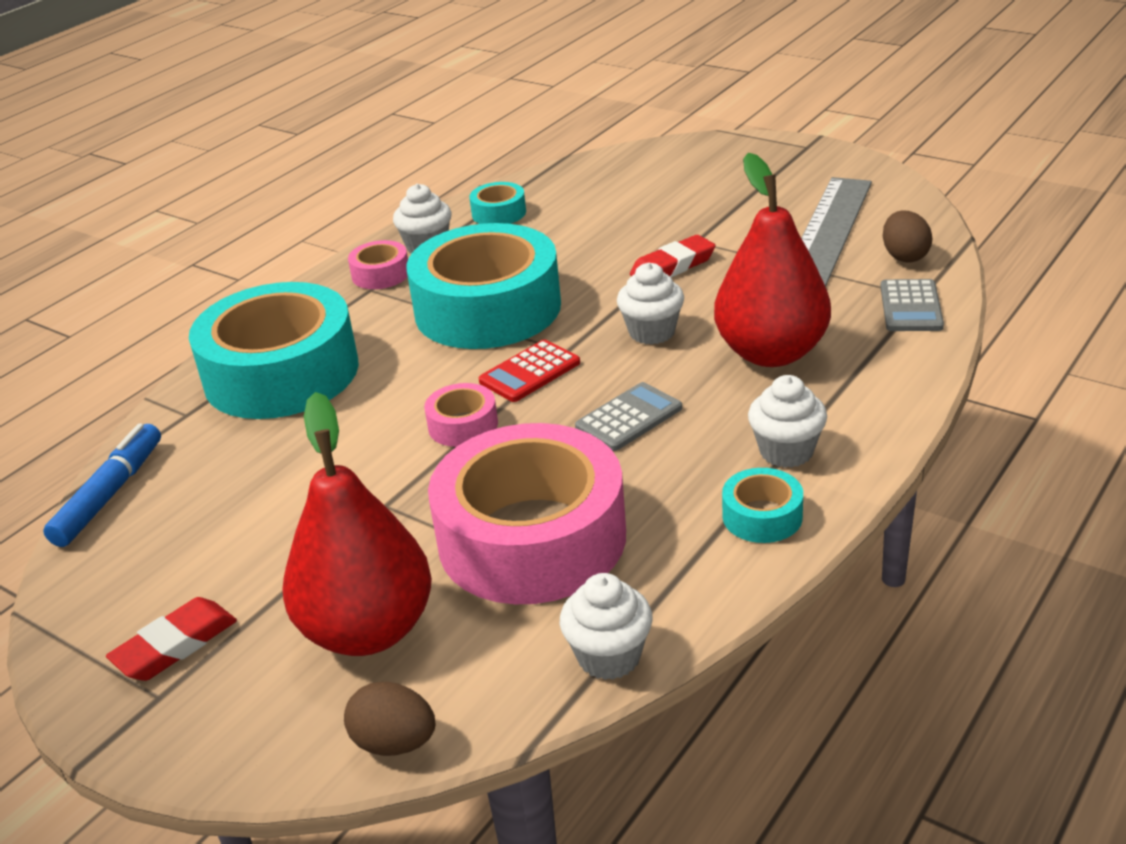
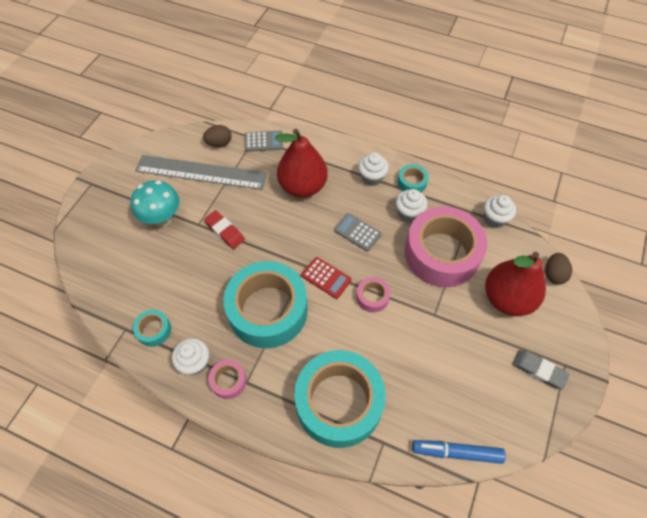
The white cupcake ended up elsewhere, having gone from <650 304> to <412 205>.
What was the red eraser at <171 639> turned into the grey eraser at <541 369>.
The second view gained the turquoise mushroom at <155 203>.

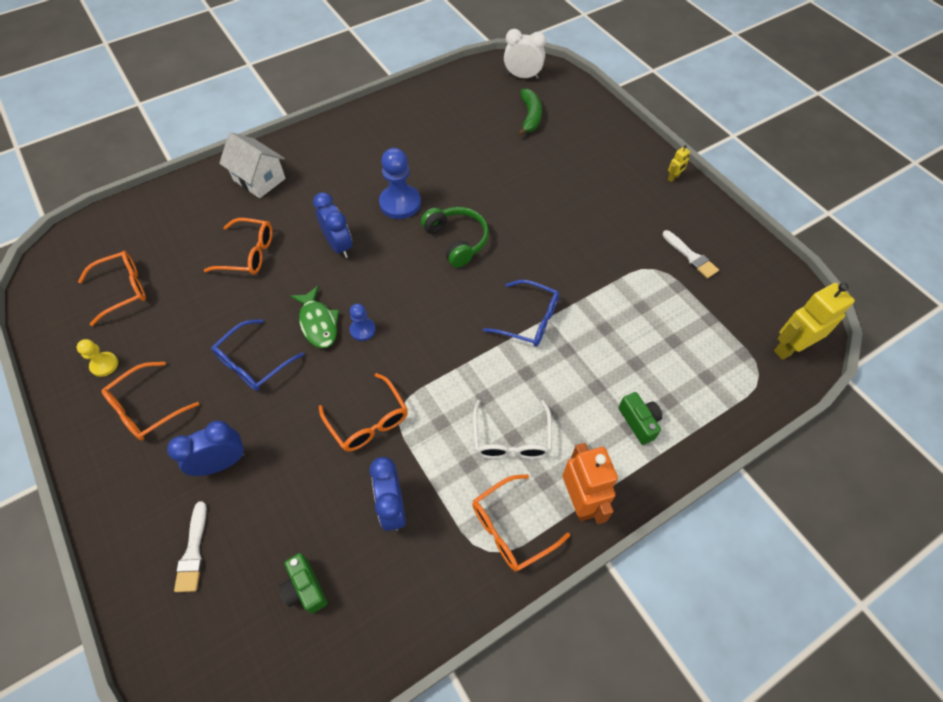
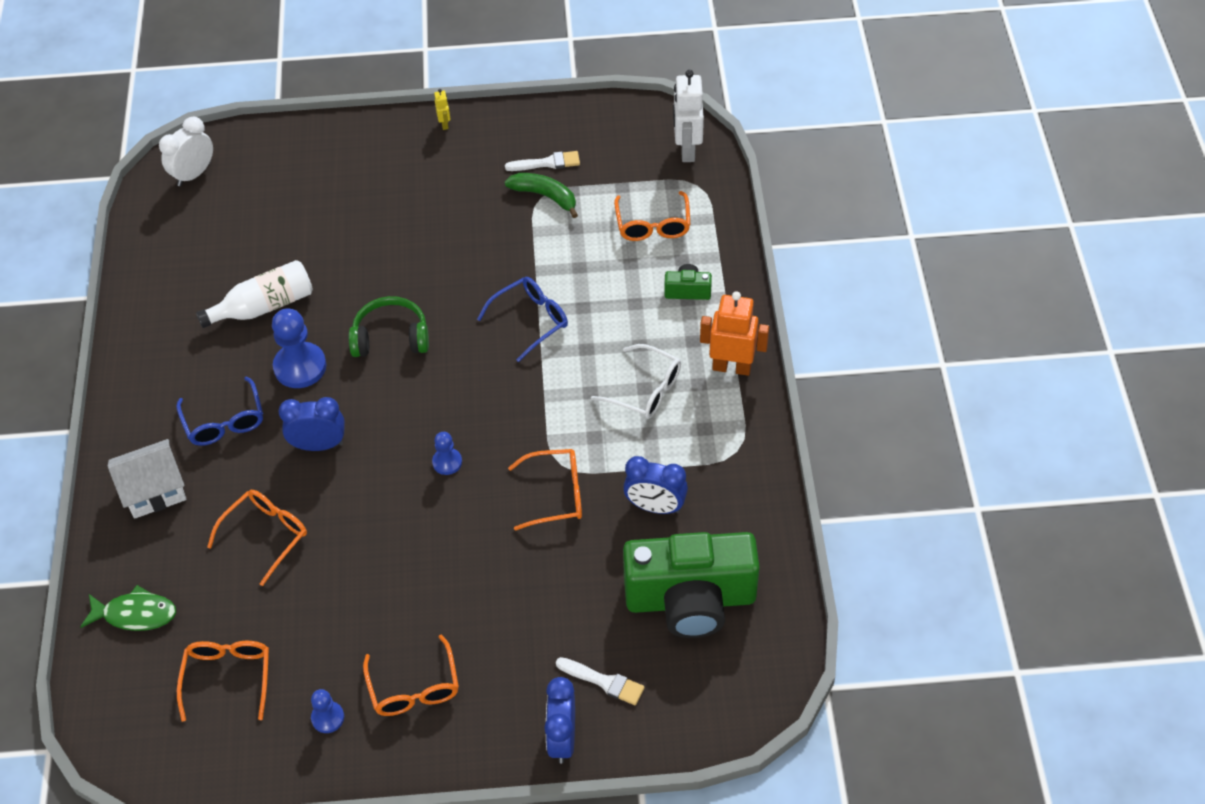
The green banana ended up elsewhere, having gone from <530 112> to <541 195>.
What was the yellow robot at <814 321> turned into the white robot at <688 116>.
The green fish ended up elsewhere, having gone from <314 317> to <128 608>.
The blue glasses ended up elsewhere, having gone from <258 355> to <219 411>.
What was the yellow pawn at <97 358> turned into the blue pawn at <327 711>.
The blue clock ended up elsewhere, having gone from <206 448> to <559 720>.
The orange glasses ended up elsewhere, having gone from <521 522> to <652 216>.
The size of the green camera at <303 583> changed by a factor of 2.48.
The second view gained the white bottle at <254 294>.

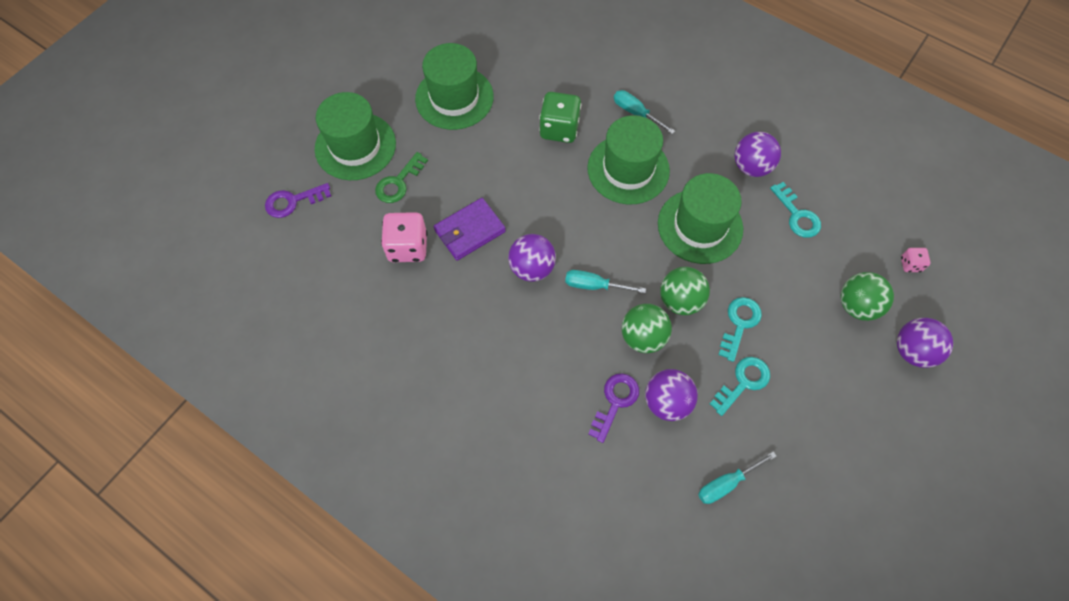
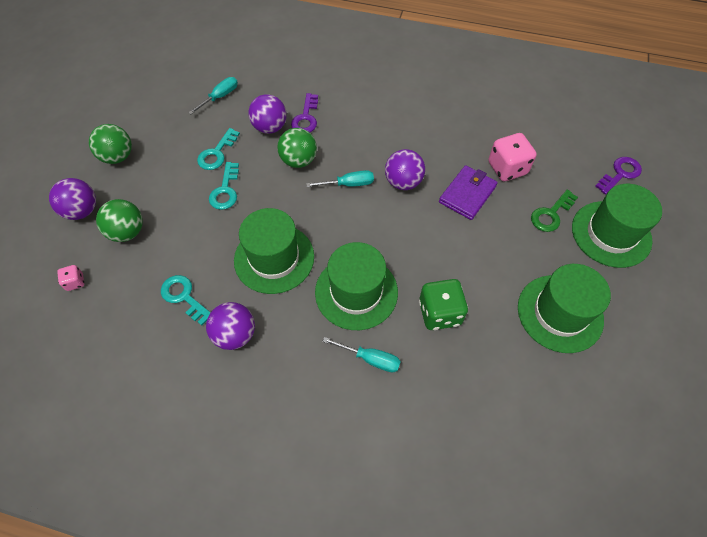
The green key at <401 177> ended up facing another way, 150 degrees counterclockwise from before.
The green ball ended up elsewhere, having gone from <685 291> to <110 144>.

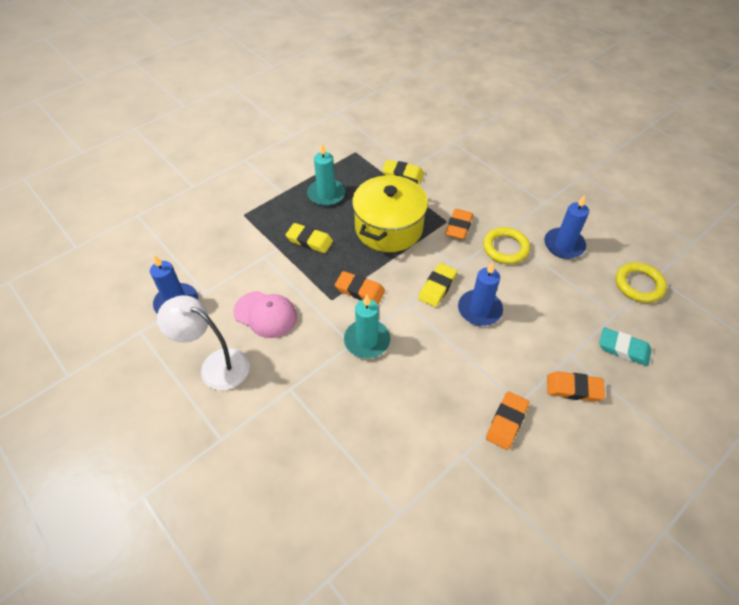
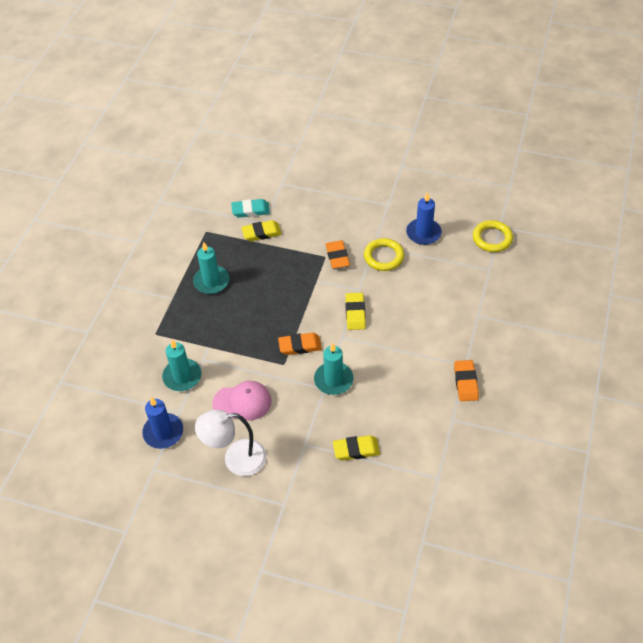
The second view lost the yellow pot at <390 213>.
The yellow eraser ended up elsewhere, having gone from <309 238> to <356 448>.
The second view lost the blue candle at <480 294>.
The turquoise eraser ended up elsewhere, having gone from <625 346> to <250 208>.
The second view lost the orange eraser at <576 386>.
The second view gained the turquoise candle at <181 365>.

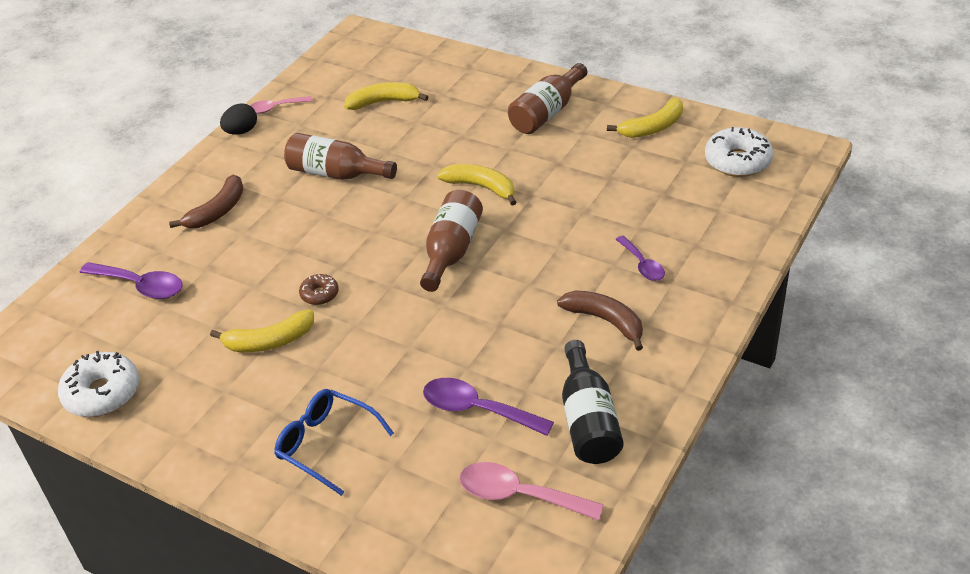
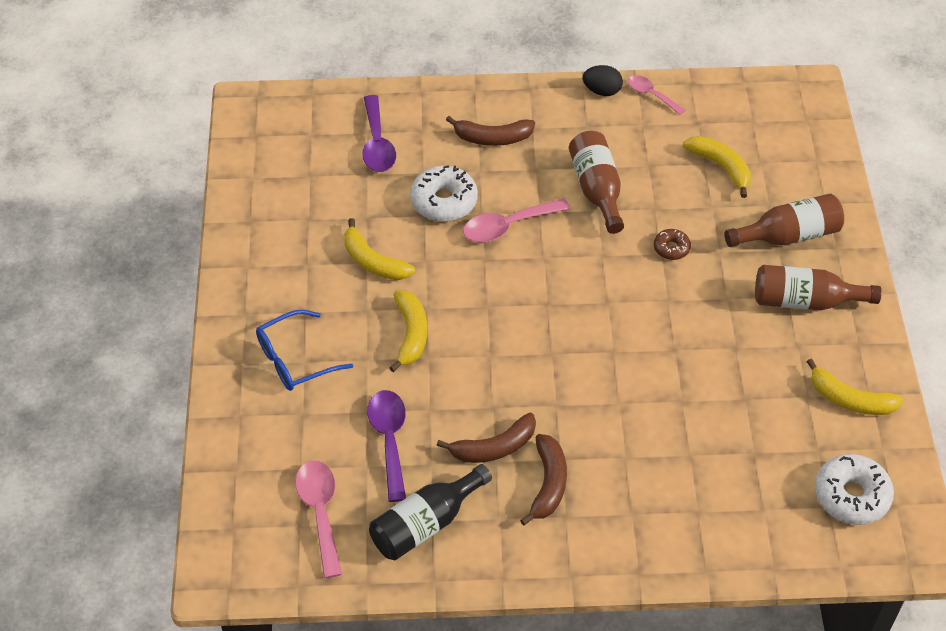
The yellow banana ended up elsewhere, having gone from <476 185> to <408 331>.
The brown bottle ended up elsewhere, having gone from <451 241> to <784 220>.
The second view lost the purple spoon at <640 258>.
The brown donut ended up elsewhere, having gone from <319 289> to <672 244>.
The white donut ended up elsewhere, having gone from <98 384> to <444 193>.
The blue glasses at <334 442> ended up facing another way, 120 degrees counterclockwise from before.
The second view gained the pink spoon at <516 220>.
The second view gained the brown banana at <486 438>.

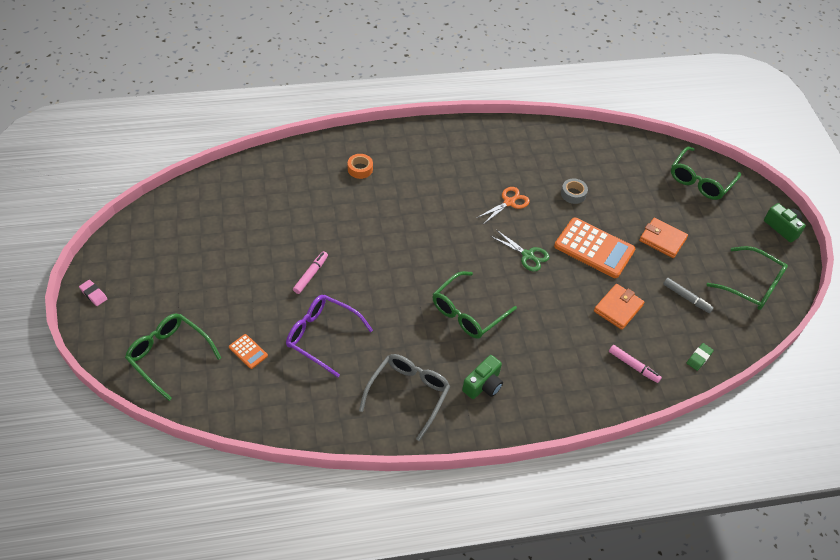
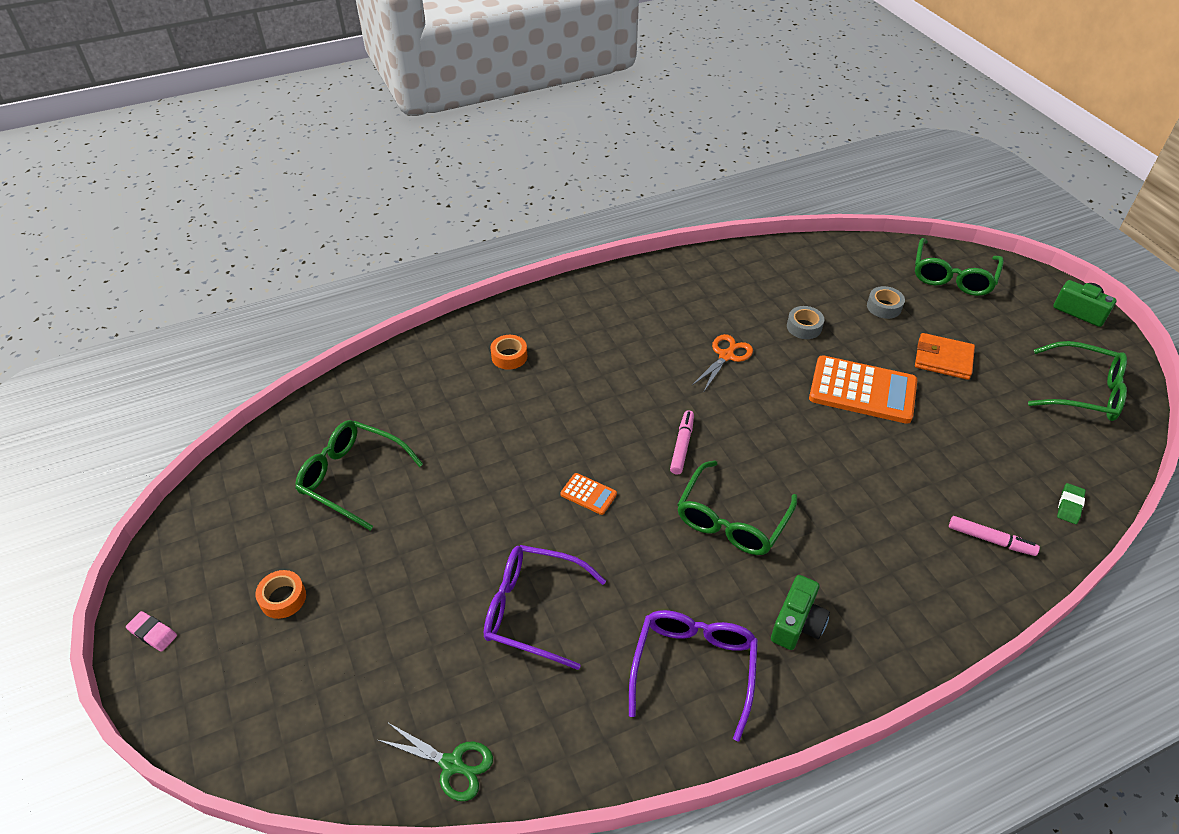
The green scissors ended up elsewhere, having gone from <519 250> to <435 761>.
The pink marker ended up elsewhere, having gone from <310 272> to <682 442>.
The second view lost the grey marker at <688 295>.
The second view lost the orange wallet at <619 307>.
The green glasses ended up elsewhere, having gone from <173 357> to <359 475>.
The orange calculator ended up elsewhere, having gone from <248 351> to <588 494>.
What was the grey glasses at <404 397> turned into the purple glasses at <693 675>.
The second view gained the grey tape at <886 302>.
The second view gained the orange tape at <280 594>.

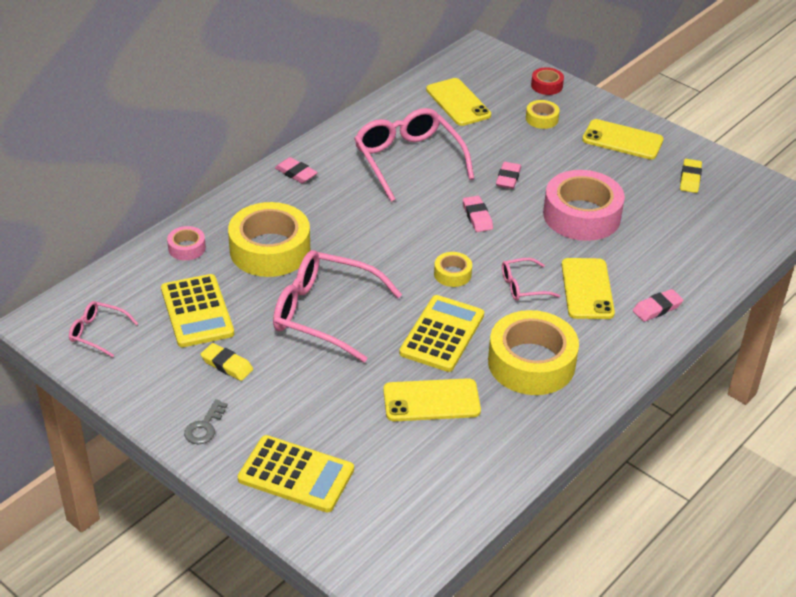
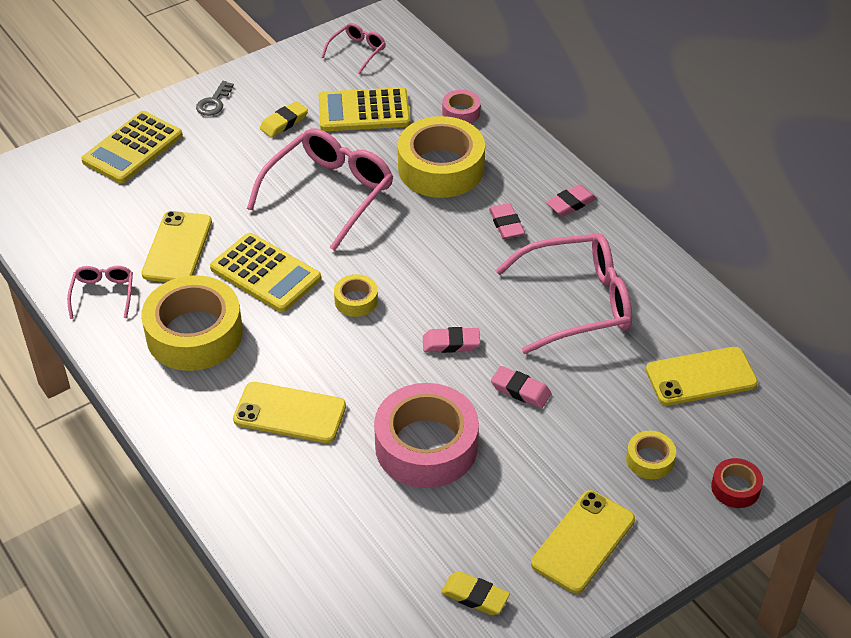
The pink glasses ended up elsewhere, having gone from <531 279> to <100 292>.
The pink eraser ended up elsewhere, having gone from <658 305> to <507 221>.
The grey key at <206 421> ended up facing another way, 105 degrees counterclockwise from before.

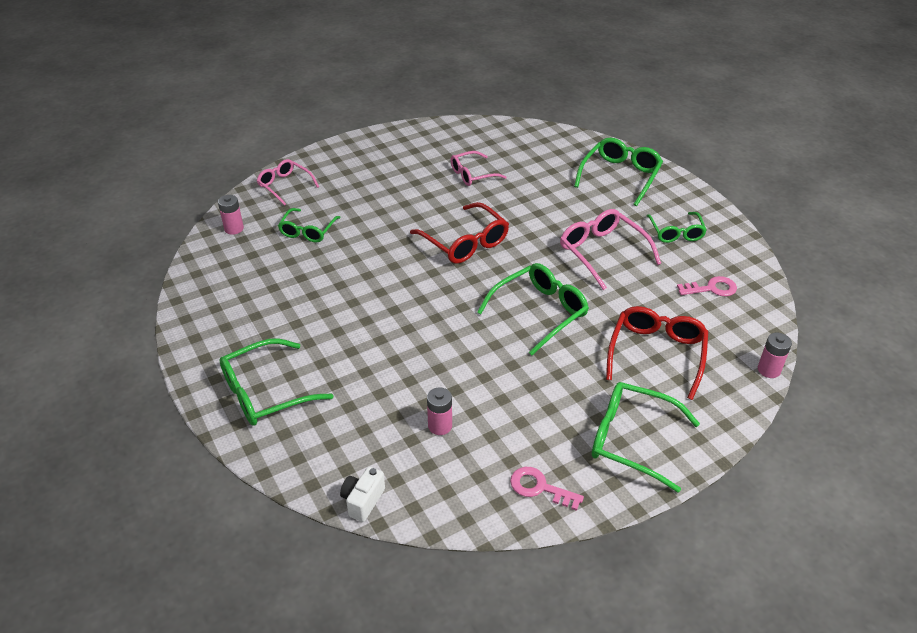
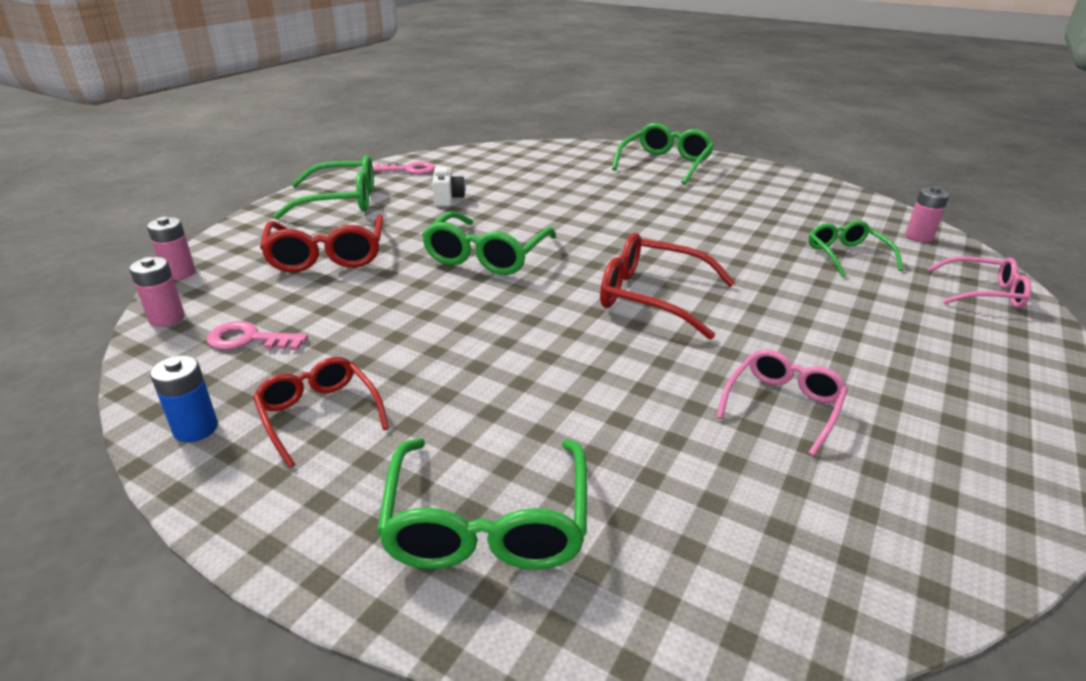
The second view lost the pink glasses at <610 249>.
What was the green glasses at <676 227> turned into the red glasses at <321 412>.
The pink key at <707 286> ended up facing another way, 45 degrees clockwise from before.
The pink battery ended up elsewhere, having gone from <439 411> to <157 292>.
The white camera ended up elsewhere, having gone from <362 494> to <449 187>.
The second view gained the blue battery at <184 398>.

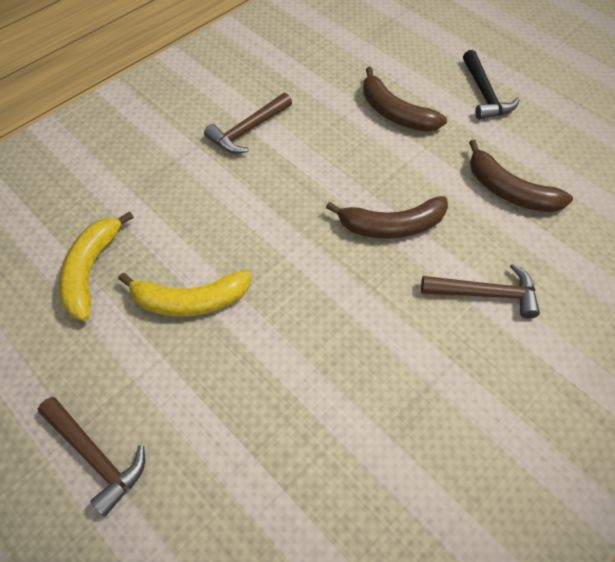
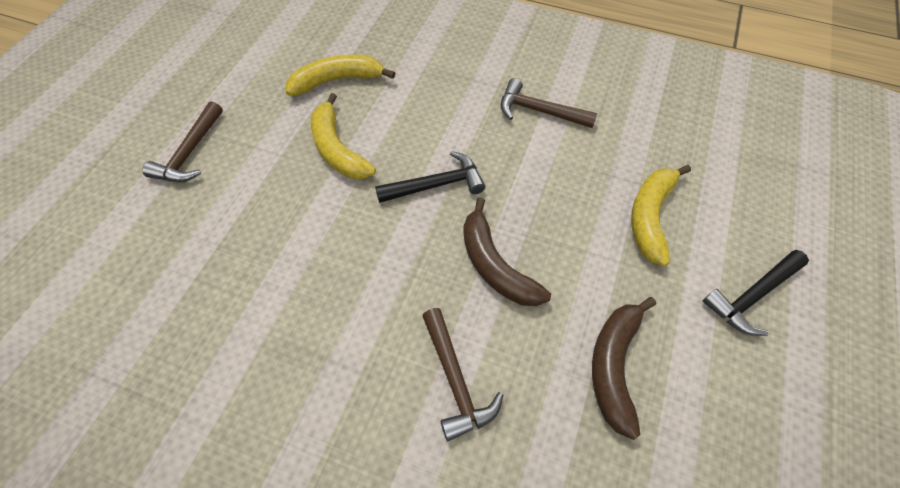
What was the brown banana at <405 99> turned into the yellow banana at <661 215>.
The second view gained the black hammer at <430 177>.

